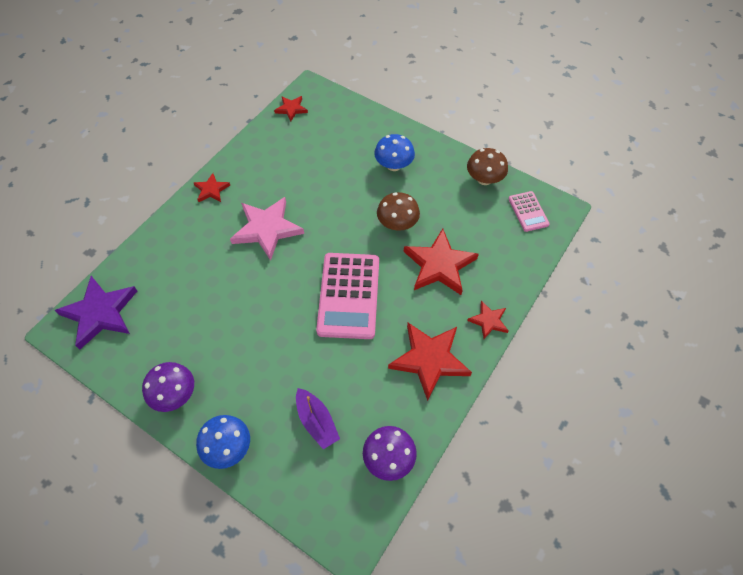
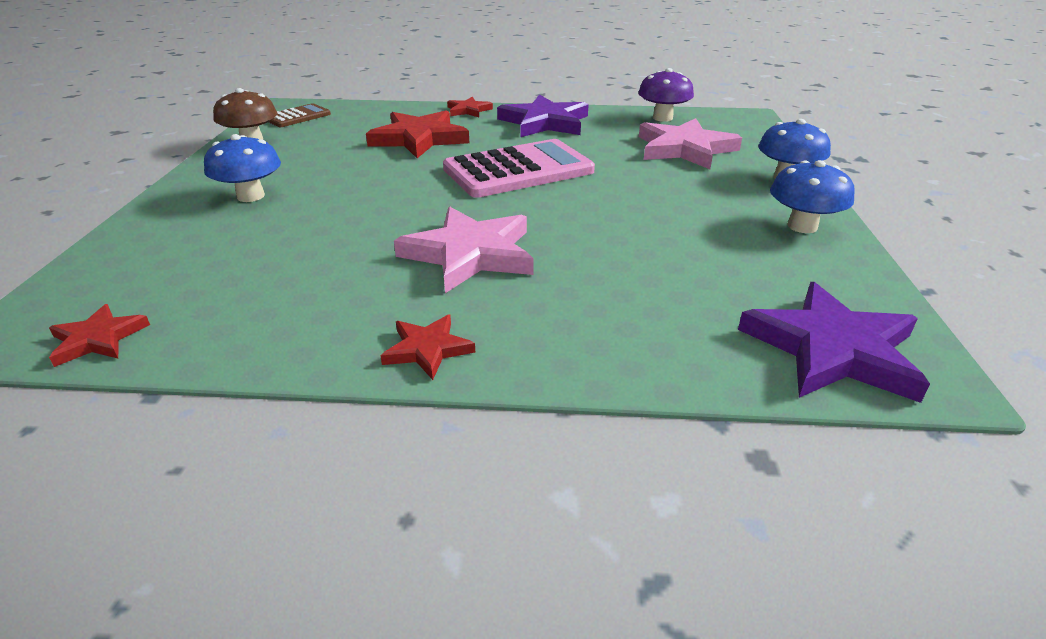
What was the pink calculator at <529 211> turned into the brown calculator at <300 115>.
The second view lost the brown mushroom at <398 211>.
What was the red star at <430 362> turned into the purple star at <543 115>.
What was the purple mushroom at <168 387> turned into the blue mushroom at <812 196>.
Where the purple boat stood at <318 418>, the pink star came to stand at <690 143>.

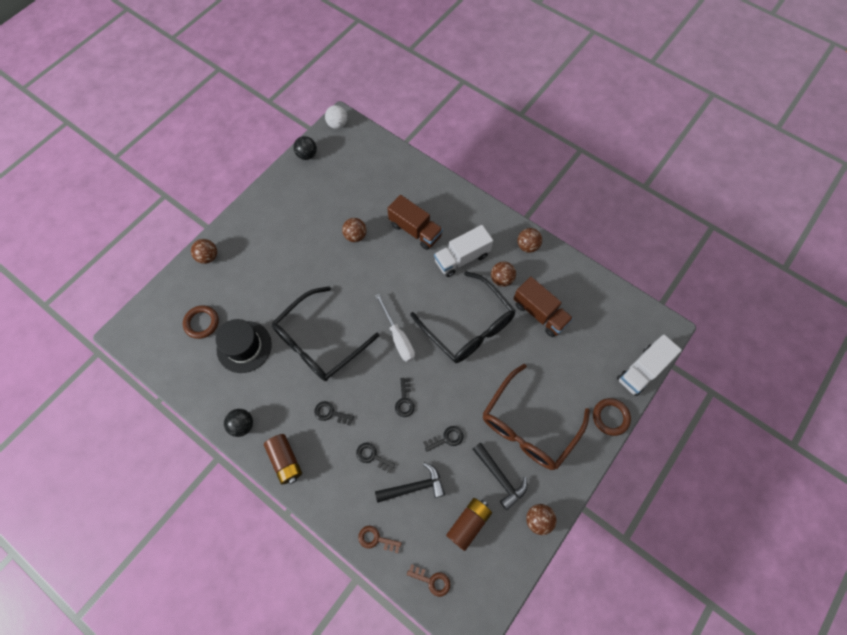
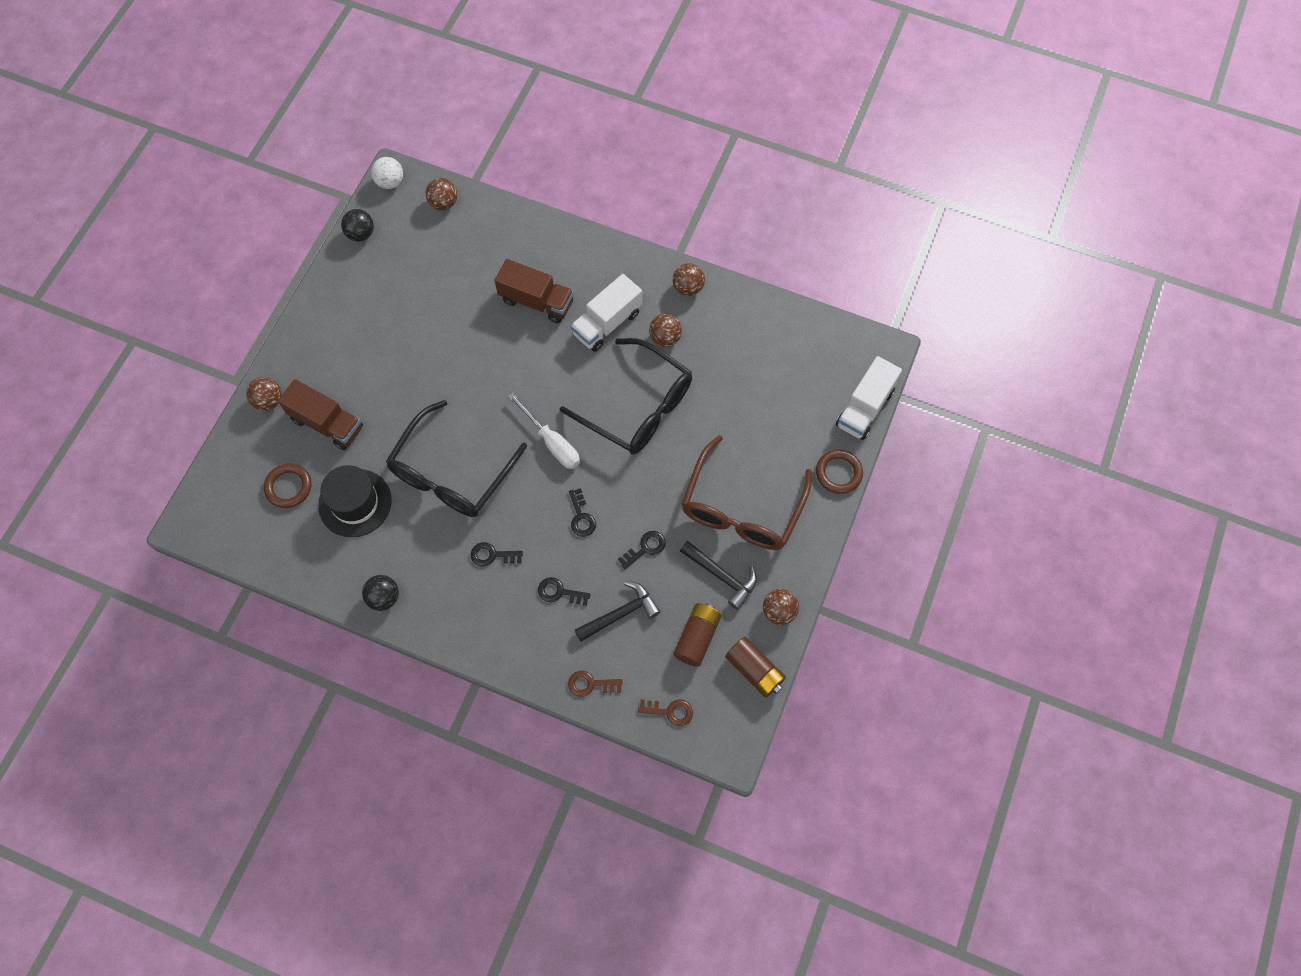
The brown ball ended up elsewhere, having gone from <354 230> to <441 194>.
The brown truck ended up elsewhere, having gone from <543 307> to <320 414>.
The brown battery ended up elsewhere, having gone from <283 459> to <755 667>.

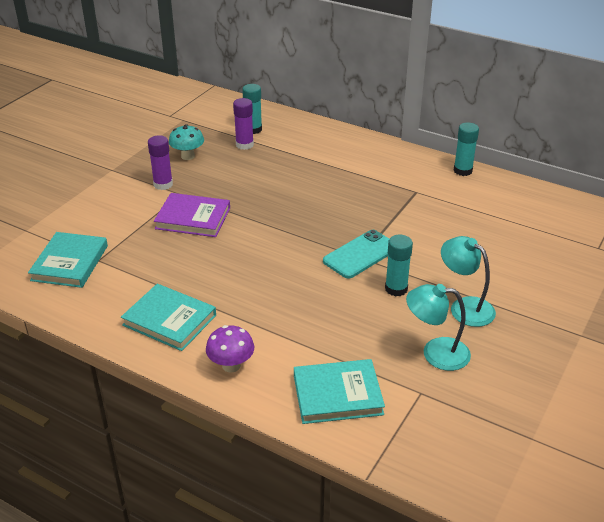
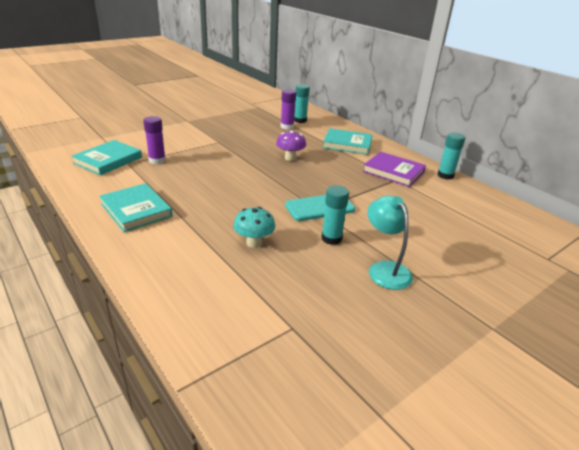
The turquoise mushroom ended up elsewhere, having gone from <186 142> to <254 227>.
The purple glue stick ended up elsewhere, having gone from <160 162> to <154 140>.
The purple book ended up elsewhere, having gone from <192 215> to <394 169>.
The second view lost the turquoise lamp at <438 327>.
The purple mushroom ended up elsewhere, having gone from <230 349> to <291 145>.
The turquoise book ended up elsewhere, having gone from <339 391> to <348 141>.

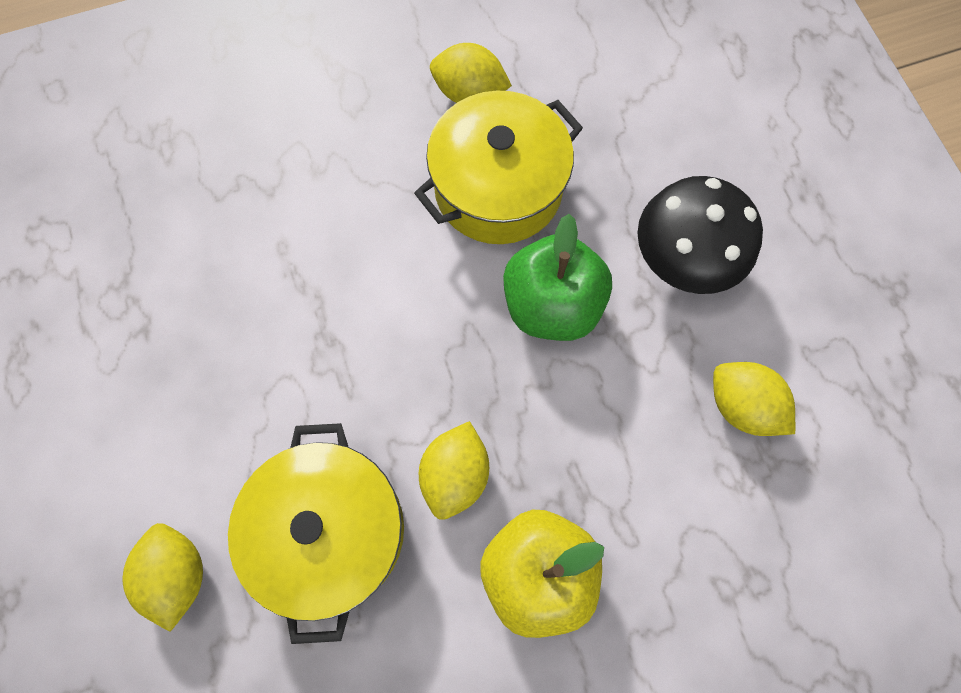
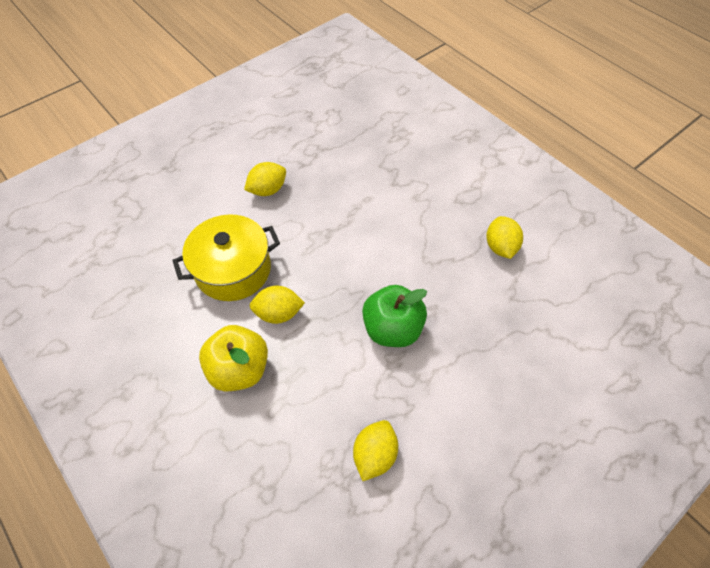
The second view lost the yellow pot at <498 167>.
The second view lost the black mushroom at <700 235>.
The yellow lemon ended up elsewhere, having gone from <163 577> to <265 179>.

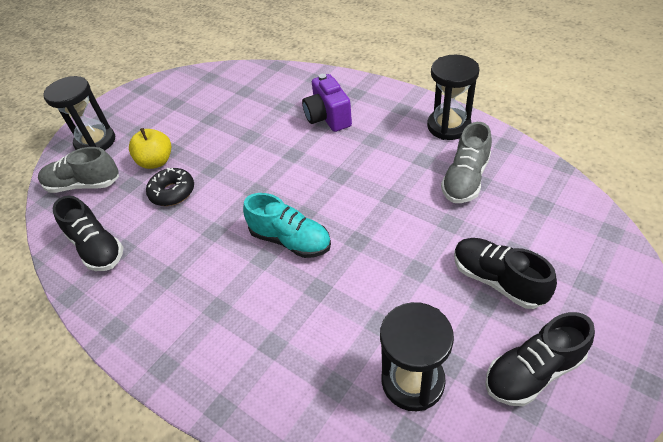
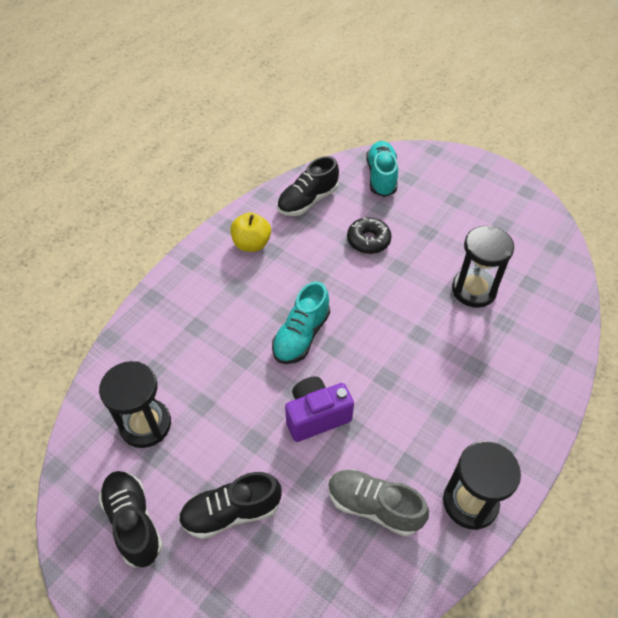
The purple camera ended up elsewhere, having gone from <327 103> to <319 409>.
The black hourglass ended up elsewhere, having gone from <79 113> to <483 266>.
The yellow apple ended up elsewhere, having gone from <150 148> to <250 232>.
What was the grey shoe at <78 170> turned into the turquoise shoe at <382 169>.
The black shoe at <505 273> ended up facing another way, 150 degrees counterclockwise from before.

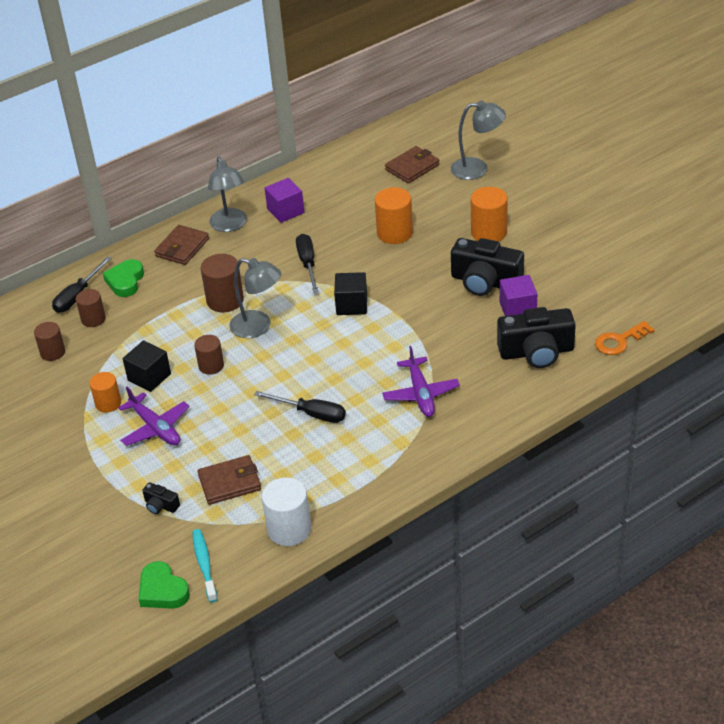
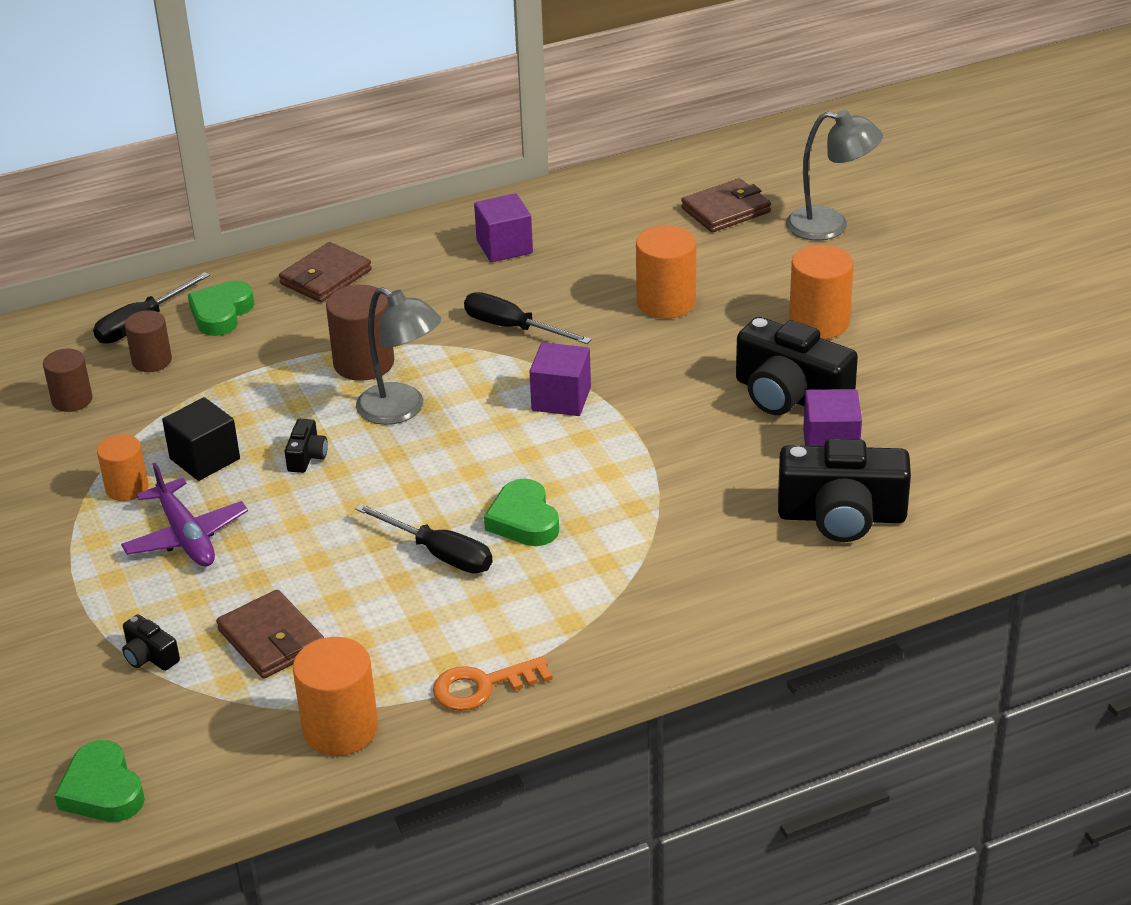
The second view lost the grey lamp at <227 194>.
The black screwdriver at <307 263> ended up facing another way, 60 degrees counterclockwise from before.
What was the black cube at <350 293> turned into the purple cube at <560 379>.
The orange key ended up elsewhere, having gone from <625 338> to <493 683>.
Where the brown cylinder stood at <209 355>, the black camera came to stand at <306 446>.
The second view lost the purple plane at <421 381>.
The brown wallet at <229 480> ended up facing another way, 60 degrees clockwise from before.
What was the white cylinder at <286 511> turned into the orange cylinder at <335 696>.
The second view lost the turquoise toothbrush at <205 565>.
The second view gained the green heart at <521 512>.

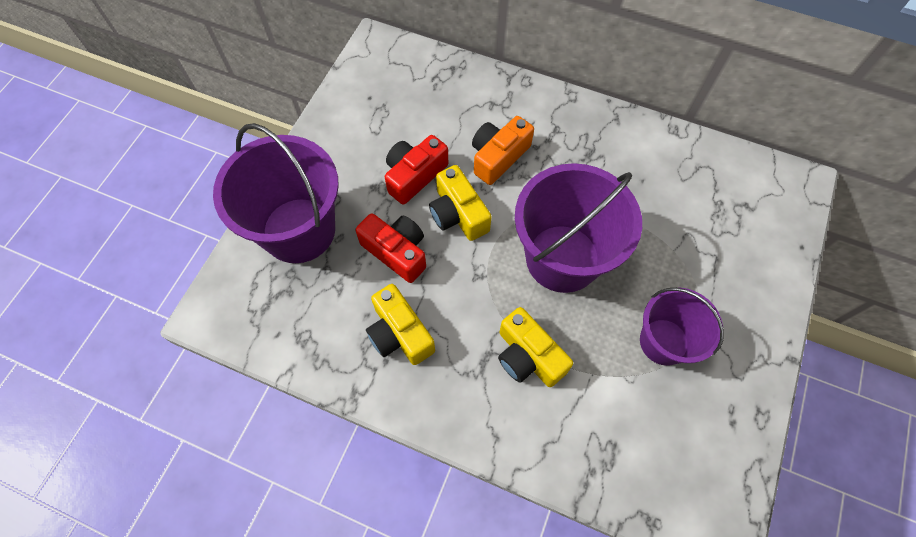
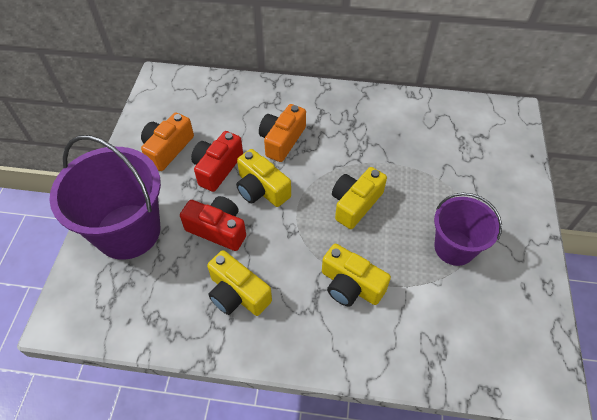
Where the purple bucket stood at <578 228>, the yellow camera came to stand at <359 198>.
The second view gained the orange camera at <167 142>.

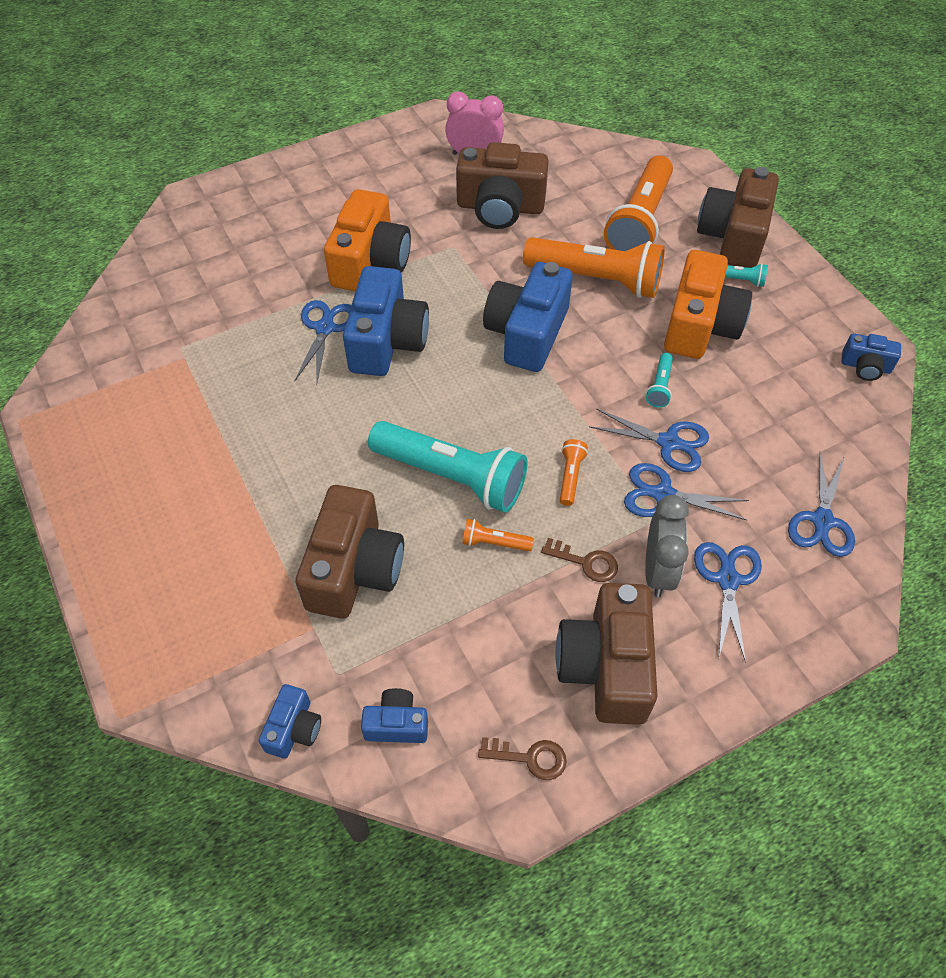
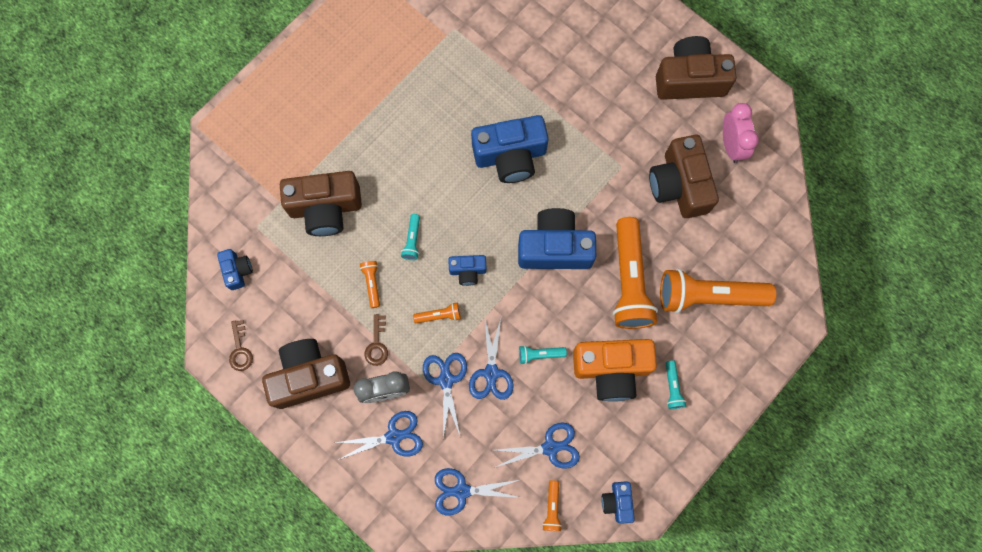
The brown camera ended up elsewhere, having gone from <738 217> to <696 68>.
The second view lost the orange camera at <367 240>.
The blue scissors ended up elsewhere, having gone from <323 342> to <537 445>.
The size of the turquoise flashlight at <447 467> changed by a factor of 0.42.
The blue camera ended up elsewhere, having gone from <290 721> to <467 270>.
The second view gained the orange flashlight at <552 506>.

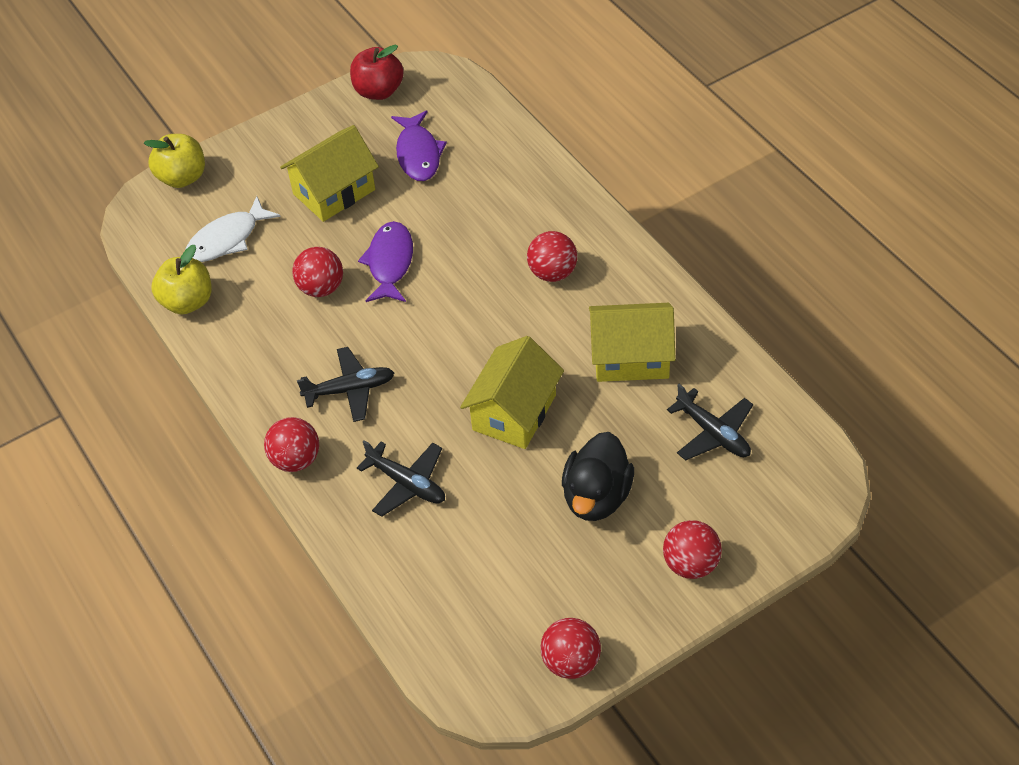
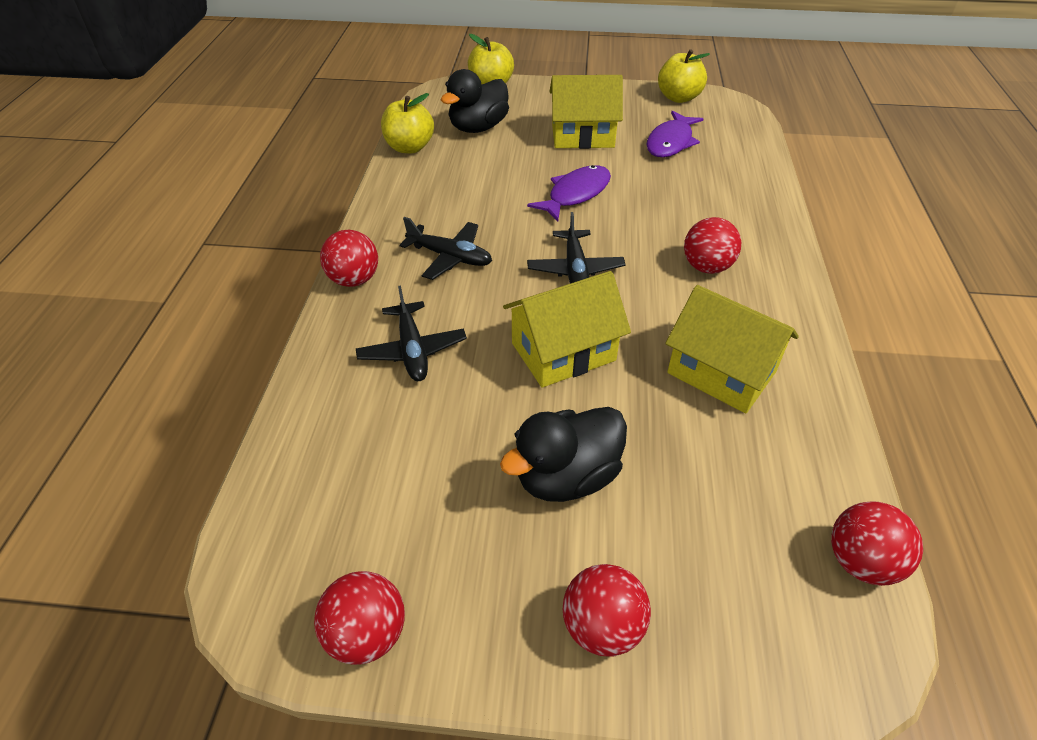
What was the red apple at <377 72> turned into the yellow apple at <684 76>.
Where the white fish stood at <233 229>, the black duck came to stand at <475 101>.
The red ball ended up elsewhere, having gone from <317 272> to <877 543>.
The black plane ended up elsewhere, having gone from <710 422> to <576 248>.

